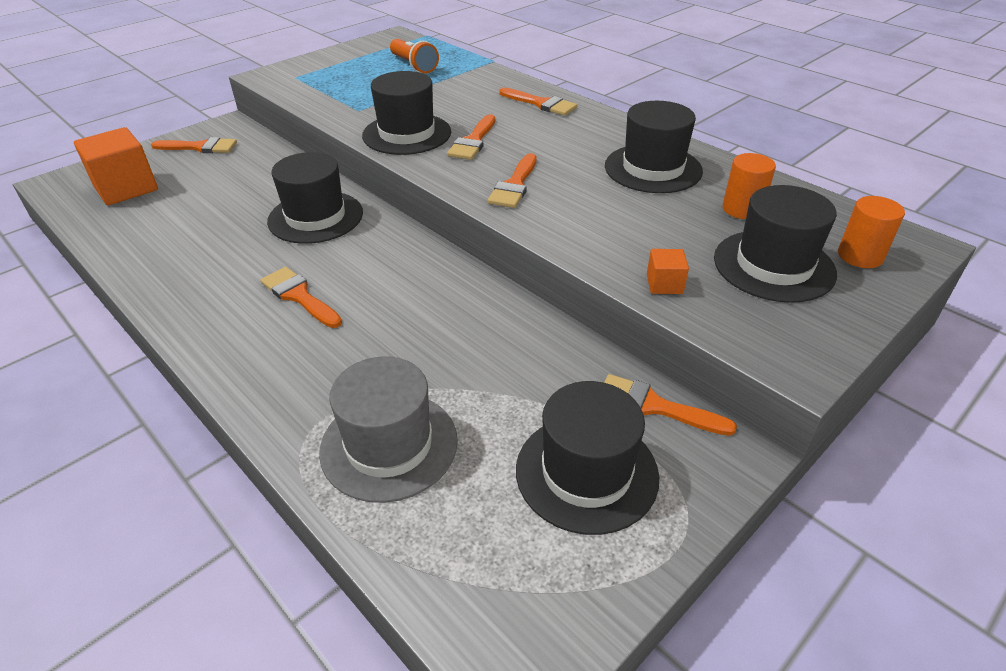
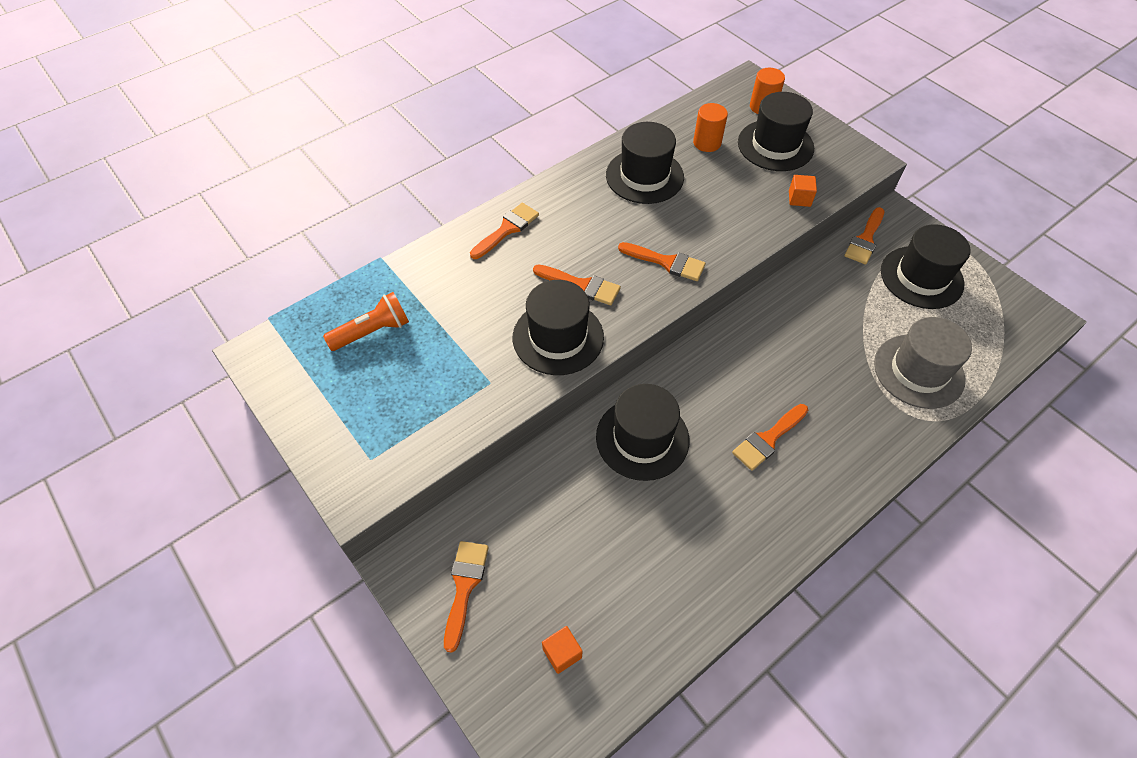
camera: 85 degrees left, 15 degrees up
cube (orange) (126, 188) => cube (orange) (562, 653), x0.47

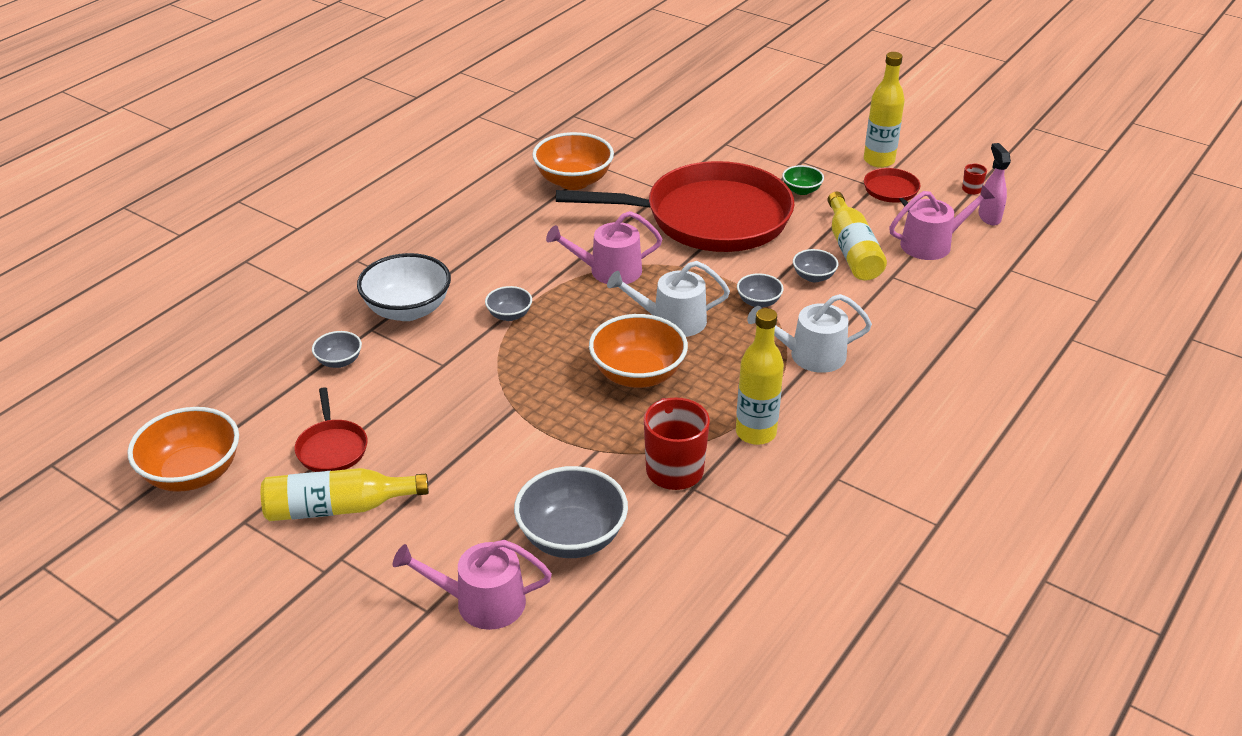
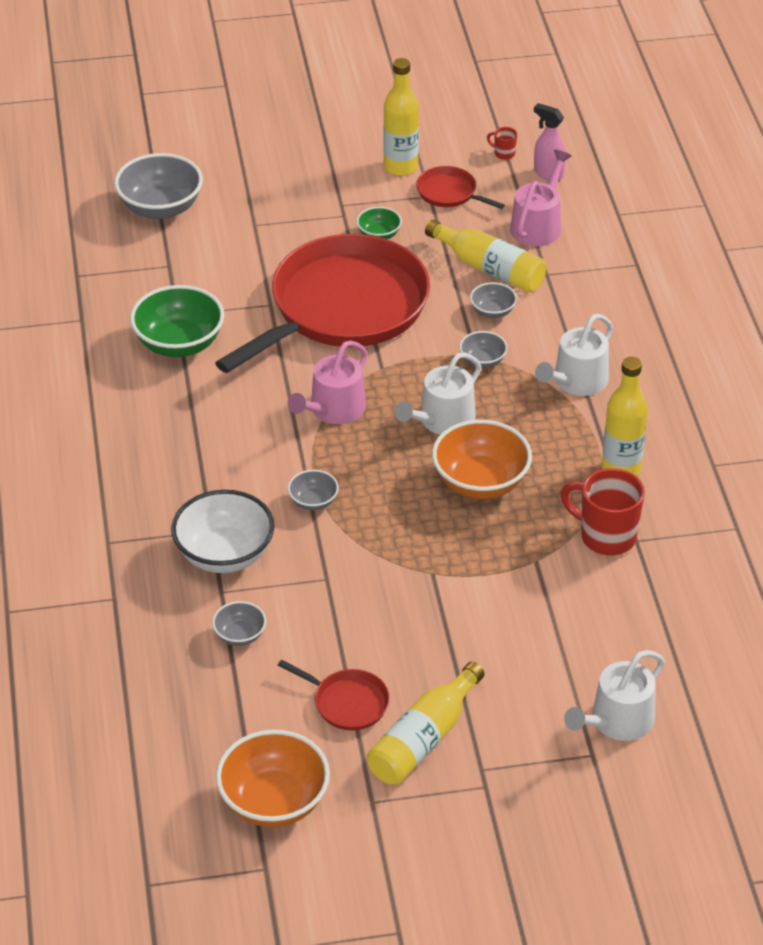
camera: 45 degrees left, 5 degrees up
watering can (pink) (481, 602) => watering can (white) (617, 721)
bowl (grey) (572, 537) => bowl (grey) (160, 208), moved
bowl (orange) (573, 181) => bowl (green) (179, 344)

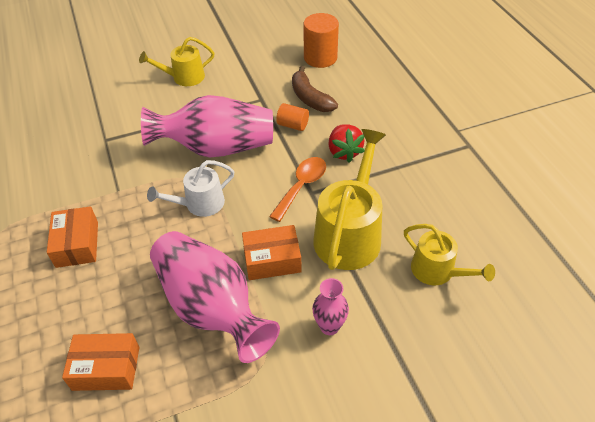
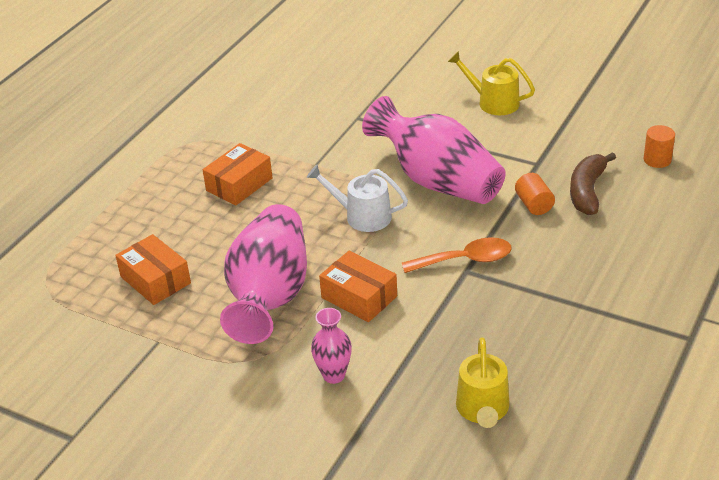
camera: 50 degrees right, 10 degrees down
cylinder (orange) (320, 58) => cylinder (orange) (657, 160), x0.58
watering can (yellow) (349, 234) => nothing
strawberry (red) (344, 152) => nothing

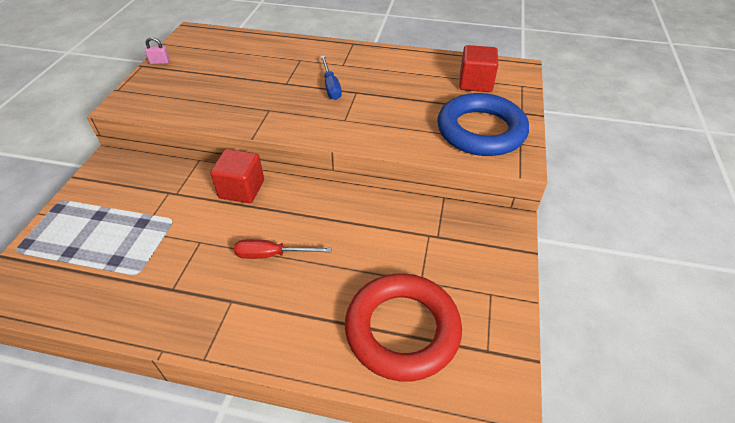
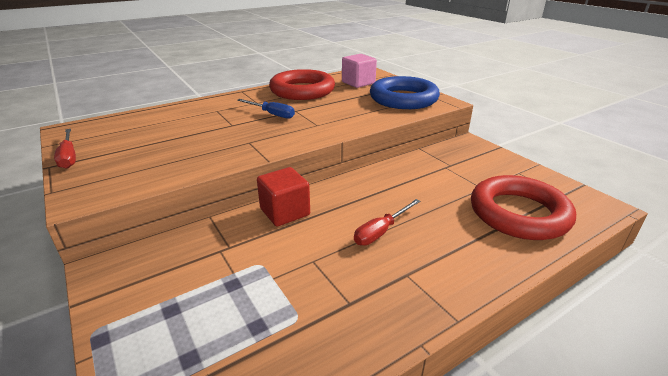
camera: 45 degrees left, 15 degrees down
padlock (pink) (159, 62) => screwdriver (red) (69, 157)
cube (red) (475, 83) => cube (pink) (358, 83)
nothing => ring (red) (302, 90)

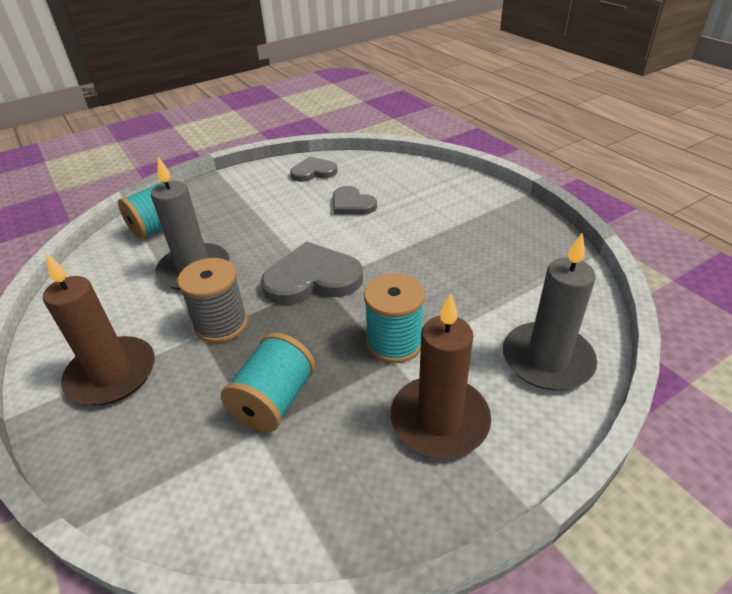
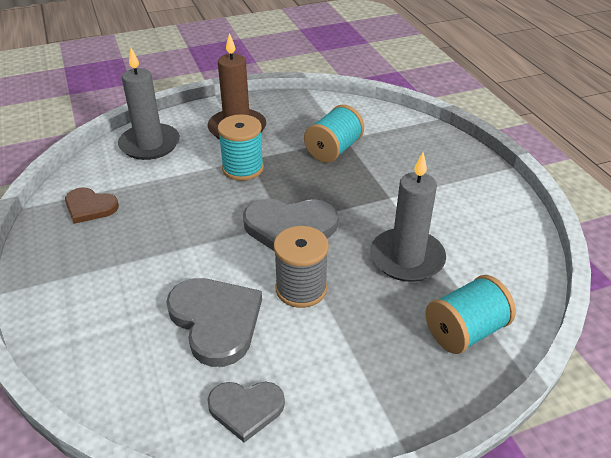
camera: 170 degrees left, 0 degrees up
candle (brown) (112, 374) => nothing
spool (grey) (221, 324) => spool (grey) (301, 289), moved
heart (grey) (352, 204) => heart (grey) (216, 321), x1.64
nothing => heart (brown) (90, 207)

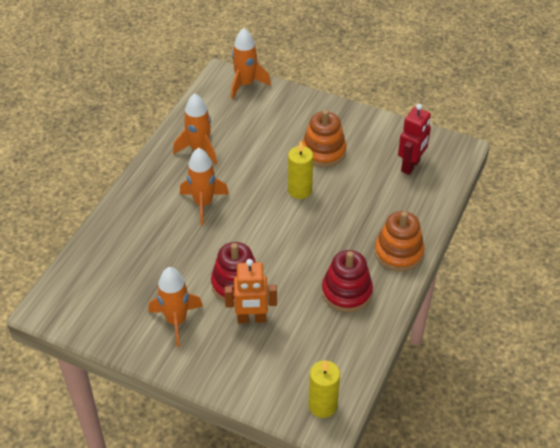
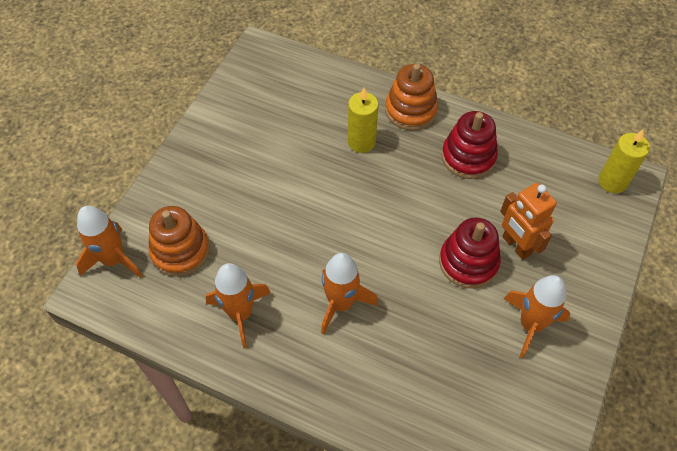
camera: 90 degrees left, 10 degrees up
robot (orange) (251, 319) => robot (orange) (516, 245), 150 degrees clockwise
candle (yellow) (299, 190) => candle (yellow) (361, 142), moved
stacking toy (orange) (323, 151) => stacking toy (orange) (180, 251), moved
robot (red) (411, 166) => nothing

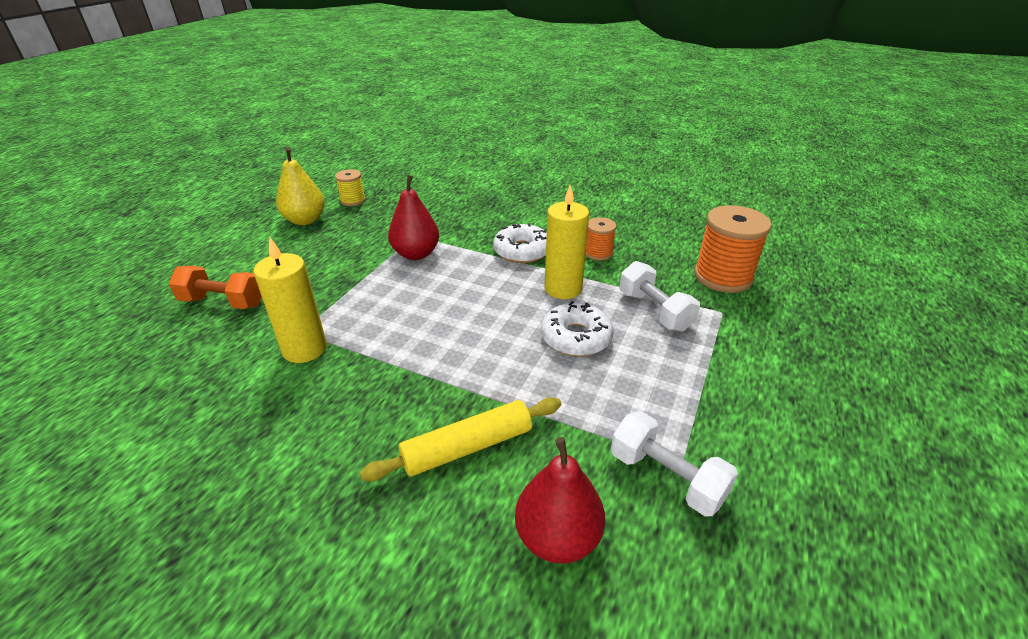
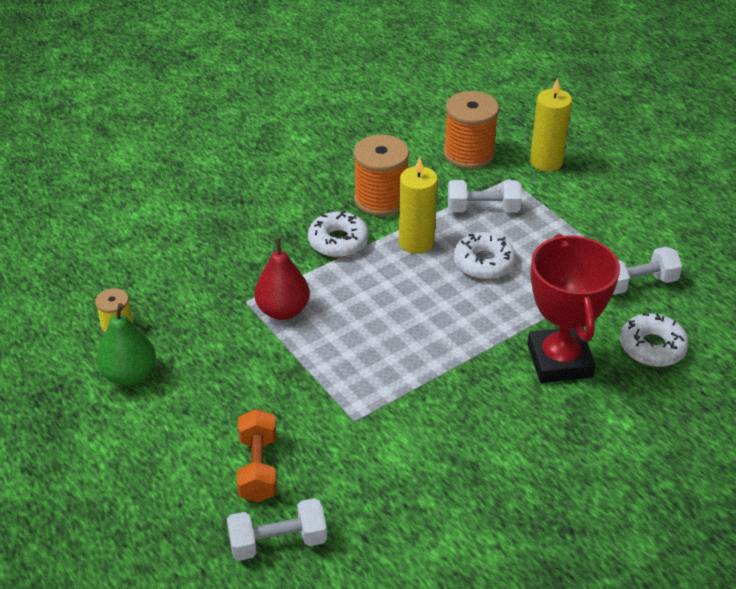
camera: 60 degrees left, 5 degrees up
dumbbell (orange) (223, 302) => dumbbell (orange) (258, 468), 45 degrees counterclockwise
candle (yellow) (304, 349) => candle (yellow) (546, 162), moved
pear (yellow) (305, 220) => pear (green) (130, 375)
rolling pin (yellow) (467, 447) => trophy (red) (559, 361)
pear (red) (557, 537) => donut (white) (652, 347)
spool (orange) (598, 253) => spool (orange) (380, 199), x1.87
nothing => dumbbell (white) (278, 542)

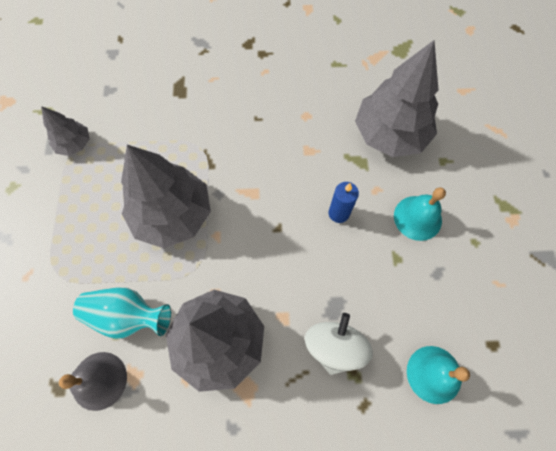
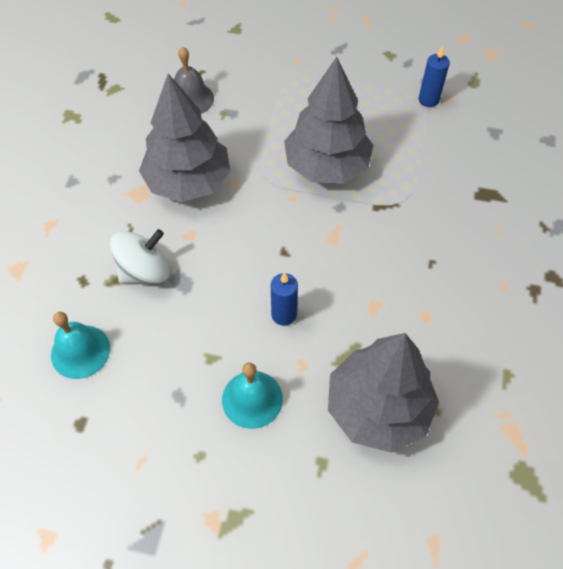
camera: 105 degrees right, 10 degrees down
tree (grey) (74, 144) => candle (blue) (428, 100)
vase (turquoise) (128, 315) => nothing
spinning top (white) (334, 346) => spinning top (white) (145, 271), 60 degrees counterclockwise

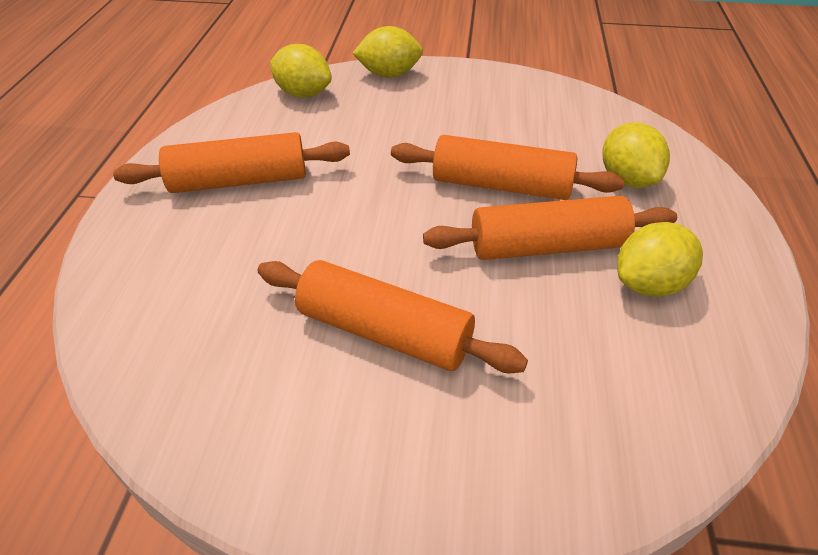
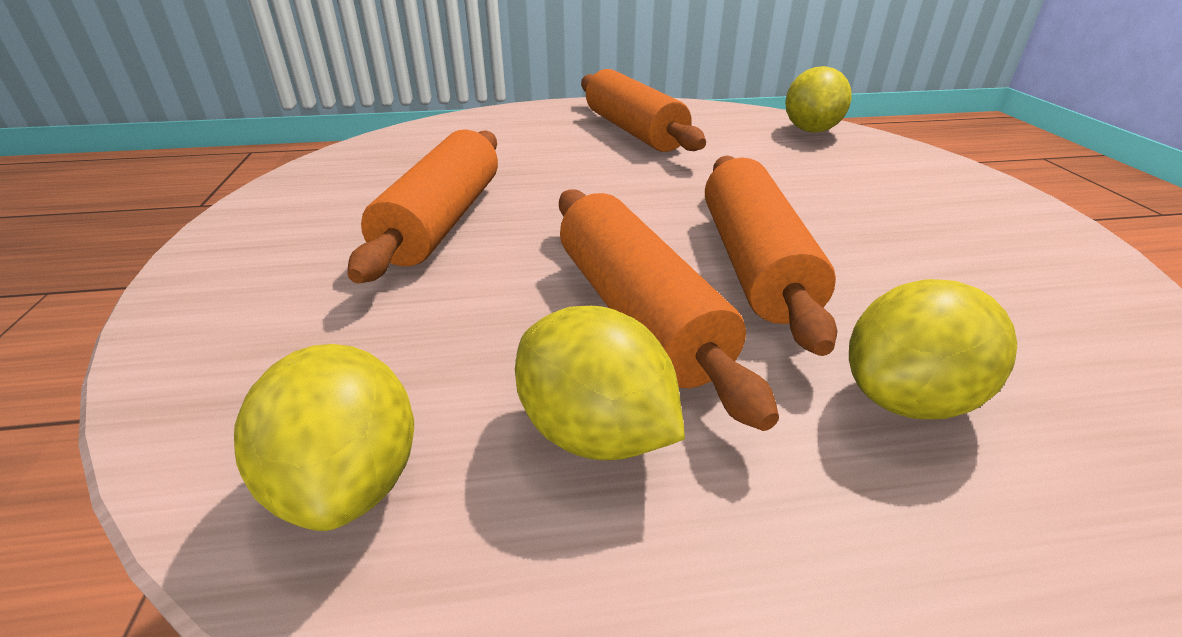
camera: 75 degrees right, 10 degrees down
lemon (yellow) (389, 74) => lemon (yellow) (349, 481), moved

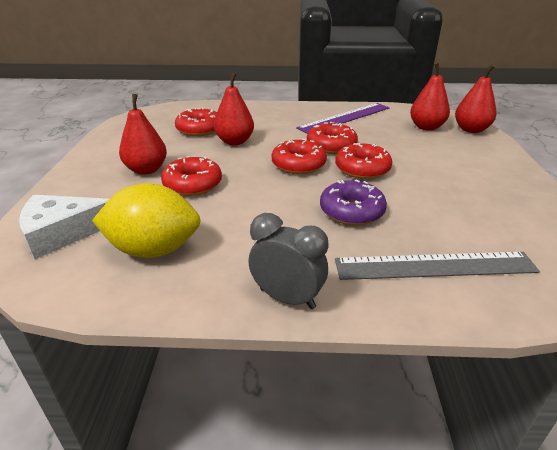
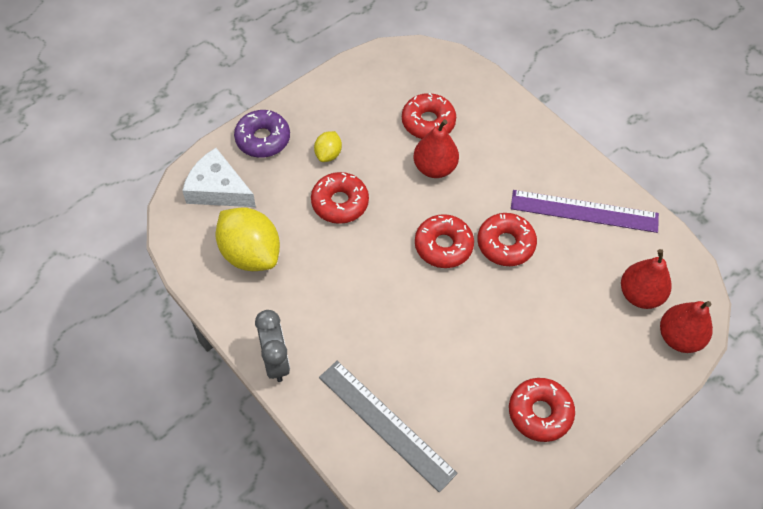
camera: 45 degrees right, 25 degrees up
pear (red) (146, 170) => lemon (yellow) (328, 154)
donut (purple) (351, 211) => donut (purple) (263, 139), moved
donut (red) (362, 169) => donut (red) (540, 413), moved

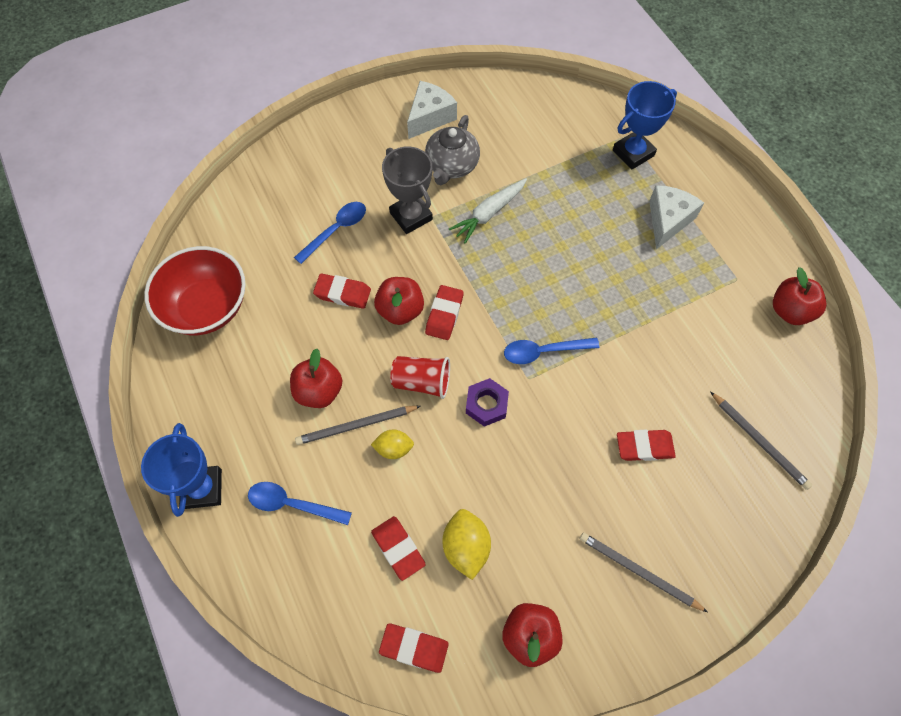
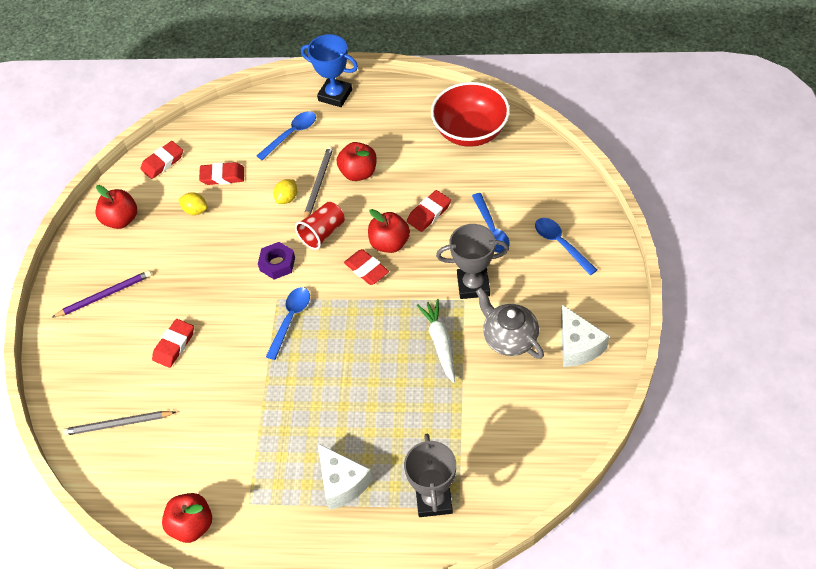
camera: 125 degrees right, 10 degrees down
lemon (yellow) (466, 547) => lemon (yellow) (195, 210), x0.65
pencil (grey) (638, 572) => pencil (purple) (105, 295)
trophy (blue) (633, 153) => trophy (grey) (434, 500)
nothing => spoon (blue) (560, 244)

